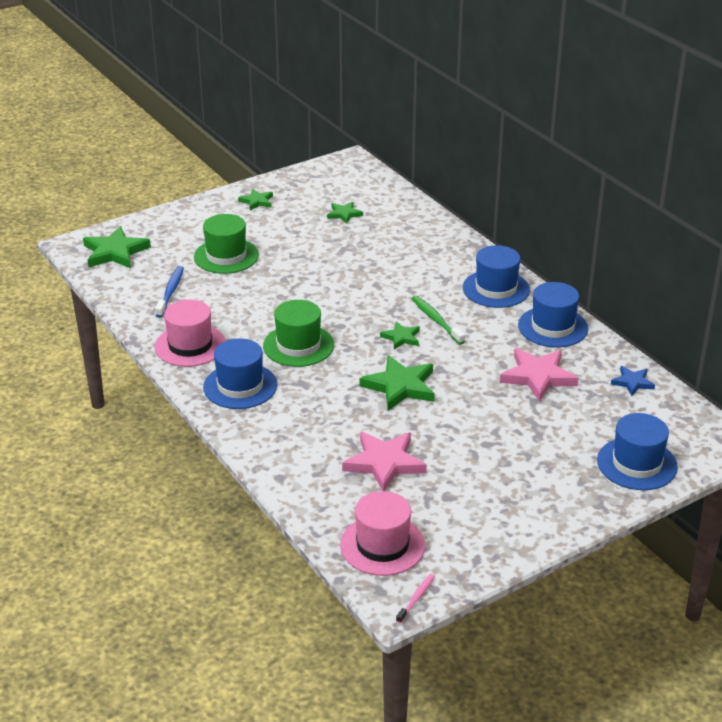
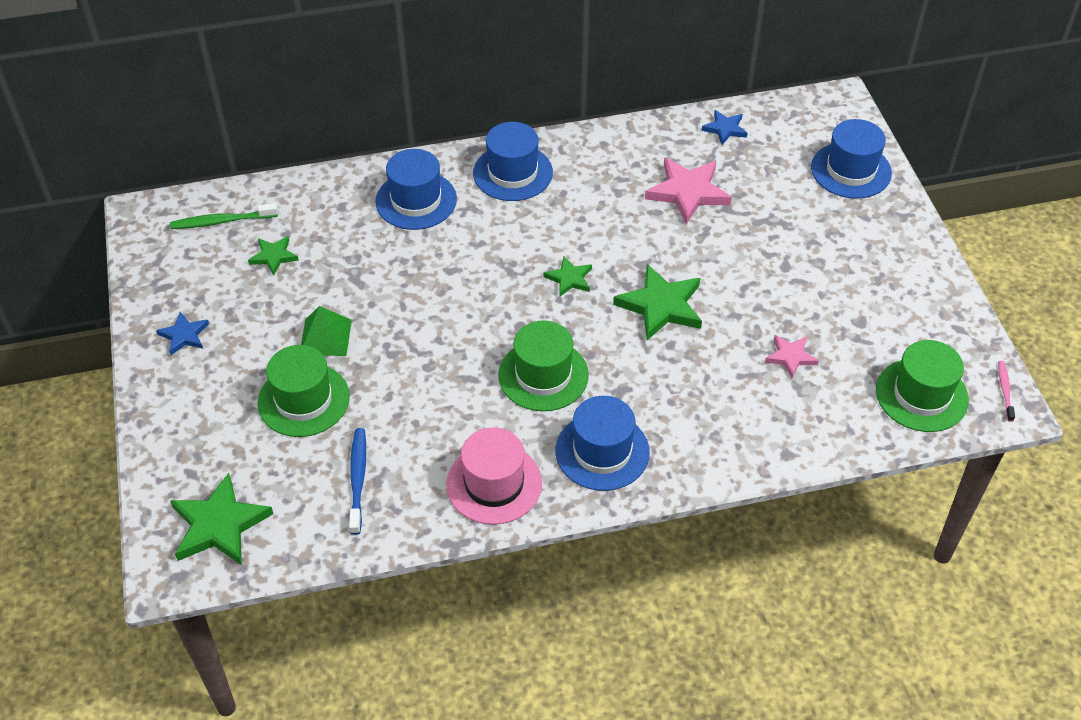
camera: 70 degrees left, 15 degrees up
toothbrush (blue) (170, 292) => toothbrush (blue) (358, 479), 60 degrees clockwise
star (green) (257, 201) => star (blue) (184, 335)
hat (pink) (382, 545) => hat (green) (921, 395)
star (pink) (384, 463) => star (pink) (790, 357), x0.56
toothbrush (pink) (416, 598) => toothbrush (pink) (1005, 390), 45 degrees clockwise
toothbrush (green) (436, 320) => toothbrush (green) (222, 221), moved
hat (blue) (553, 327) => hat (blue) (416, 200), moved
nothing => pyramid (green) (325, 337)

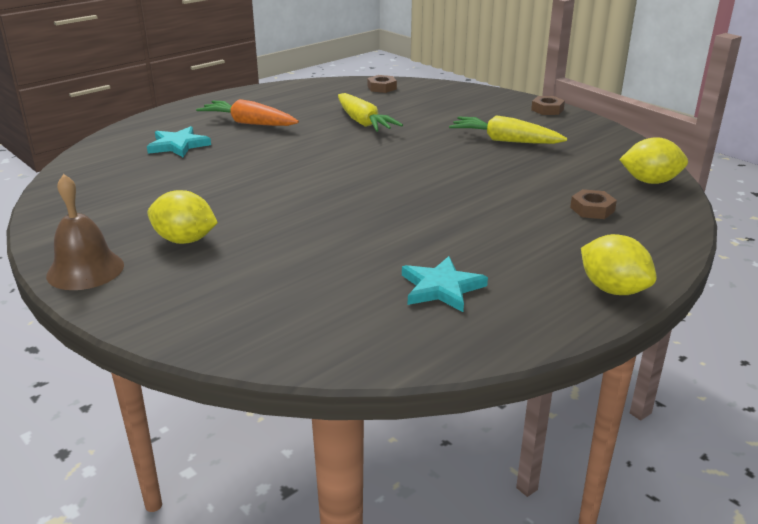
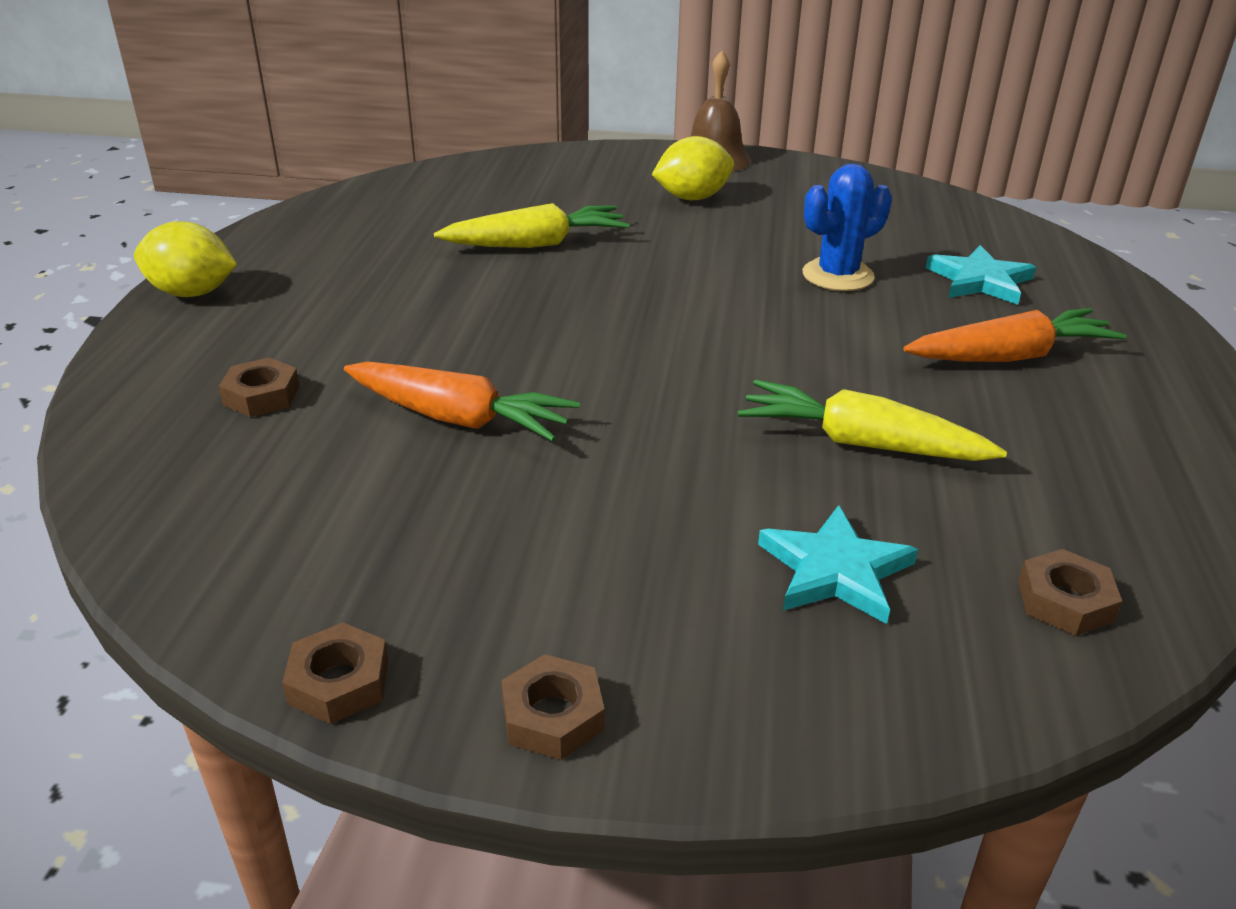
camera: 140 degrees right, 5 degrees up
star (turquoise) (441, 288) => star (turquoise) (835, 570), moved
carrot (yellow) (504, 140) => carrot (yellow) (536, 244), moved
lemon (yellow) (650, 181) => nothing
nothing => nut (brown) (339, 682)
nothing => carrot (orange) (459, 418)
nothing => cactus (blue) (837, 275)

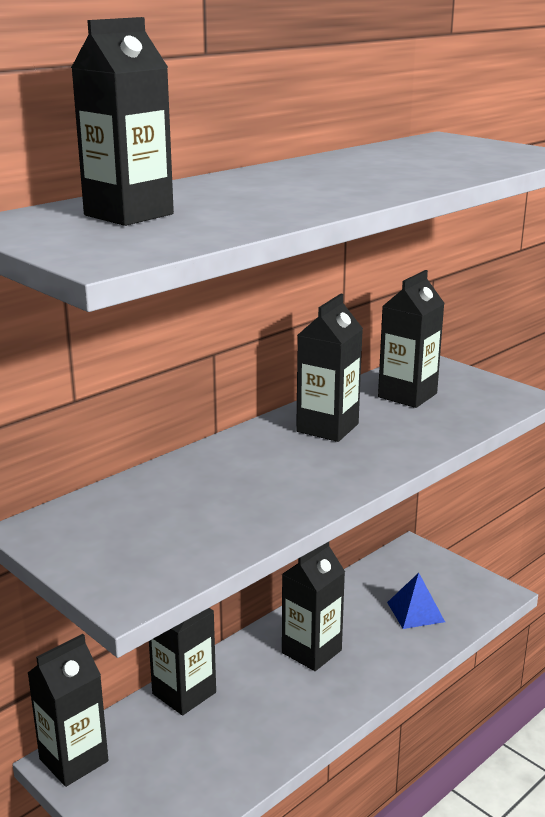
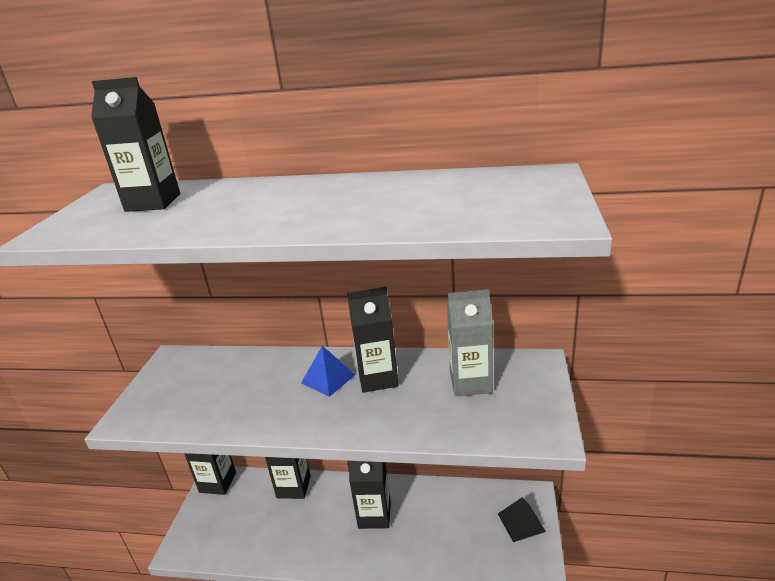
camera: 55 degrees right, 5 degrees up
carton (black) (407, 395) => carton (grey) (470, 383)
pyramid (blue) (415, 612) => pyramid (blue) (328, 379), moved
nothing => pyramid (black) (521, 522)

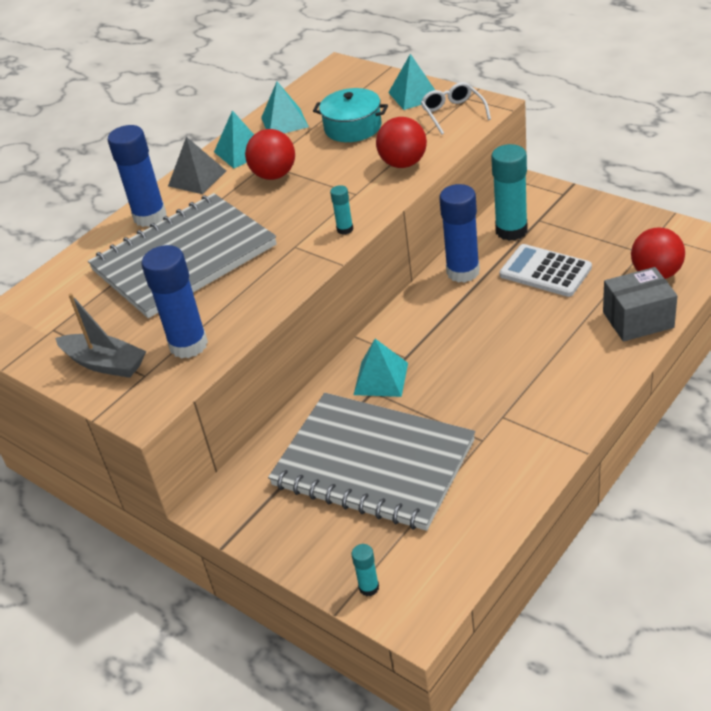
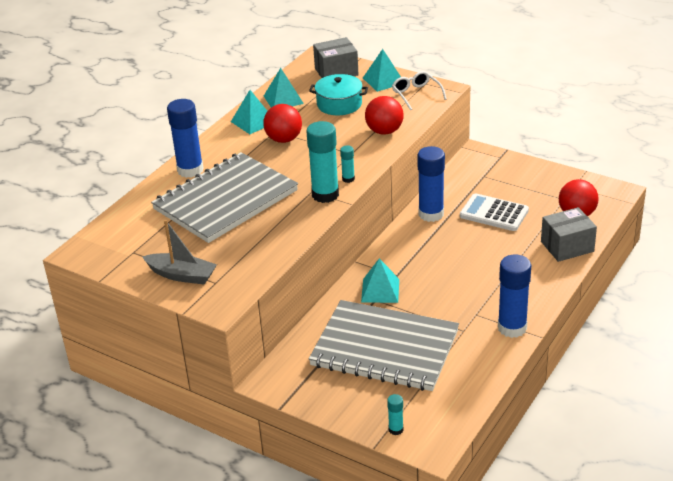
camera: 10 degrees left, 5 degrees down
glue stick (blue) (188, 345) => glue stick (blue) (512, 328), moved
pyramid (grey) (197, 178) => nothing
glue stick (turquoise) (511, 231) => glue stick (turquoise) (325, 195), moved
nothing => box (grey) (336, 72)

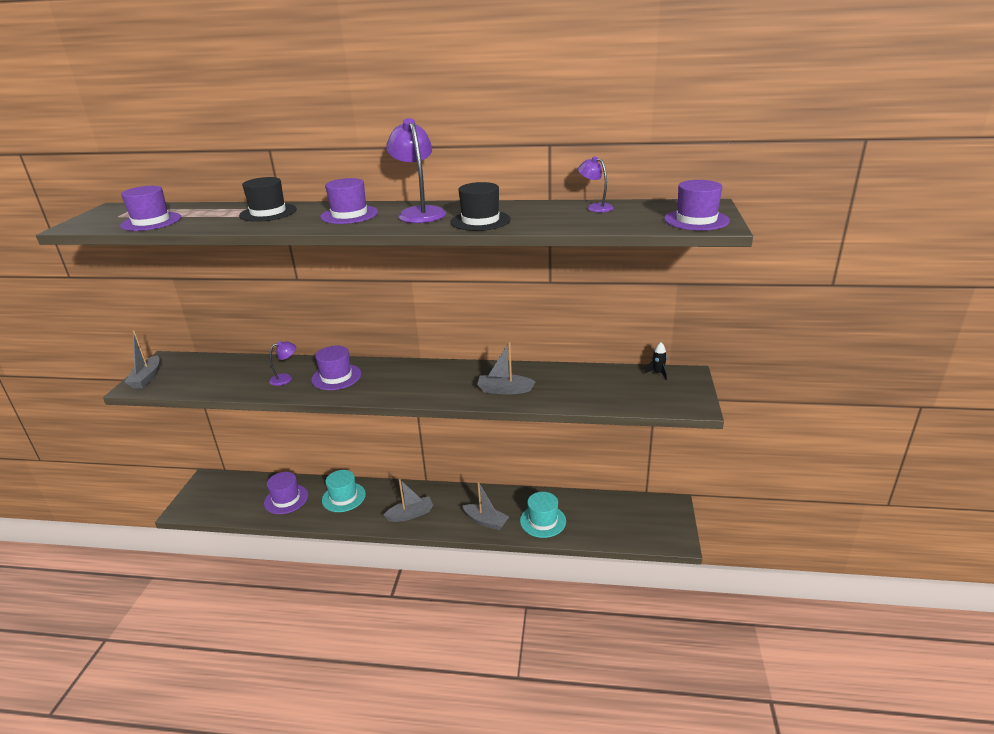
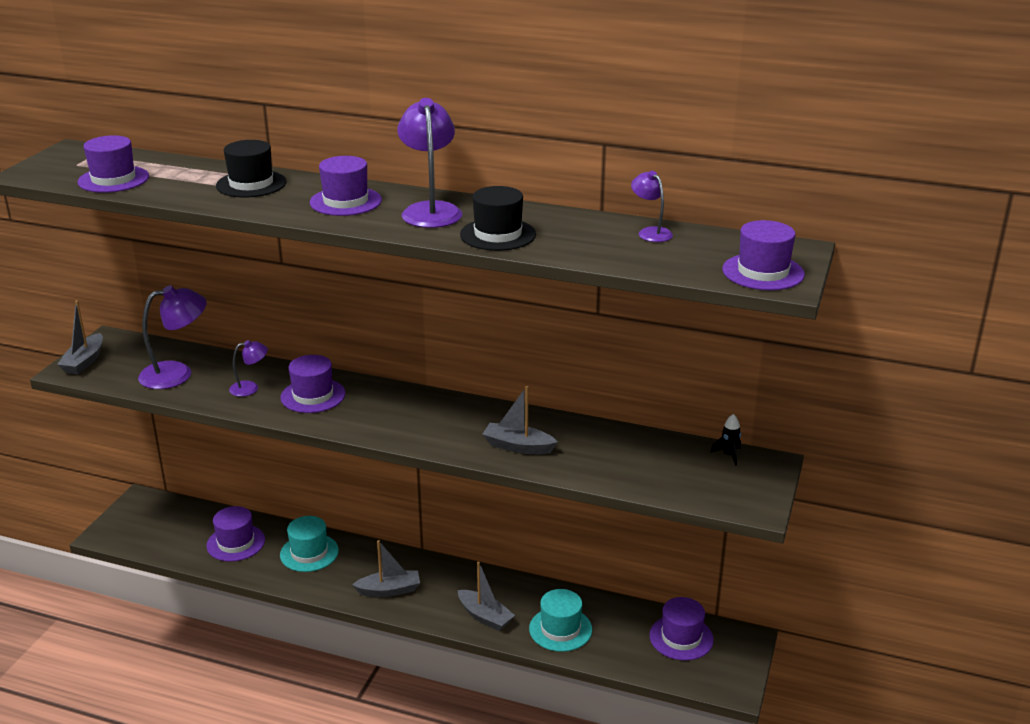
camera: 10 degrees right, 0 degrees up
nothing => lamp (purple) (177, 374)
nothing => hat (purple) (681, 637)

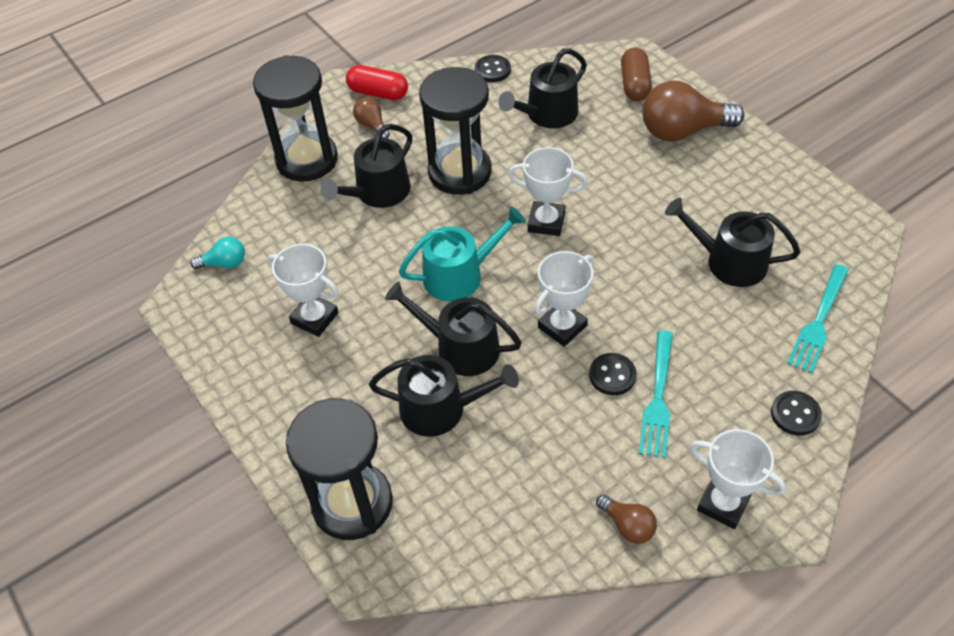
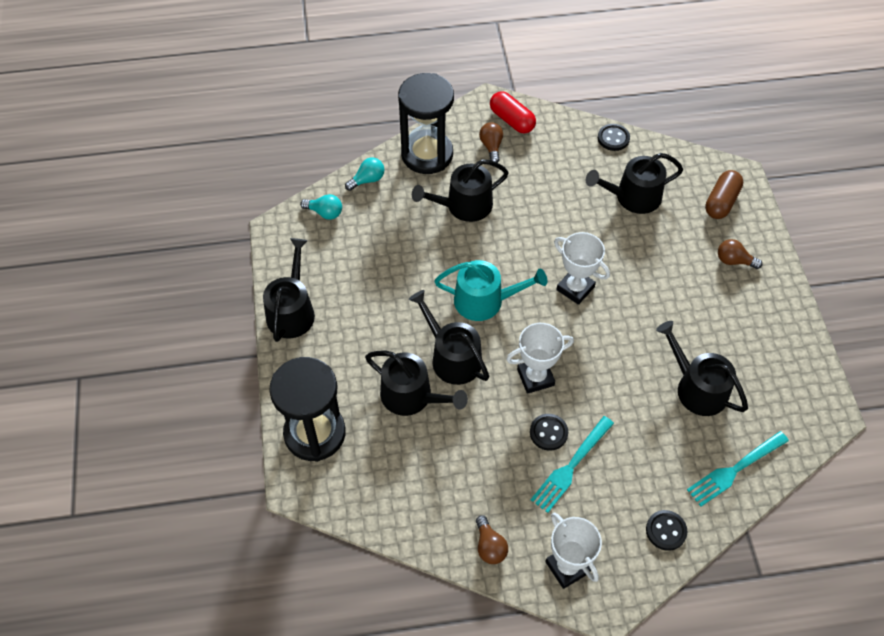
camera: 25 degrees right, 5 degrees up
trophy (white) (314, 318) => nothing
hourglass (black) (459, 172) => nothing
light bulb (brown) (682, 131) => light bulb (brown) (734, 261), x0.49
nothing => watering can (black) (292, 311)
nothing => light bulb (turquoise) (367, 180)

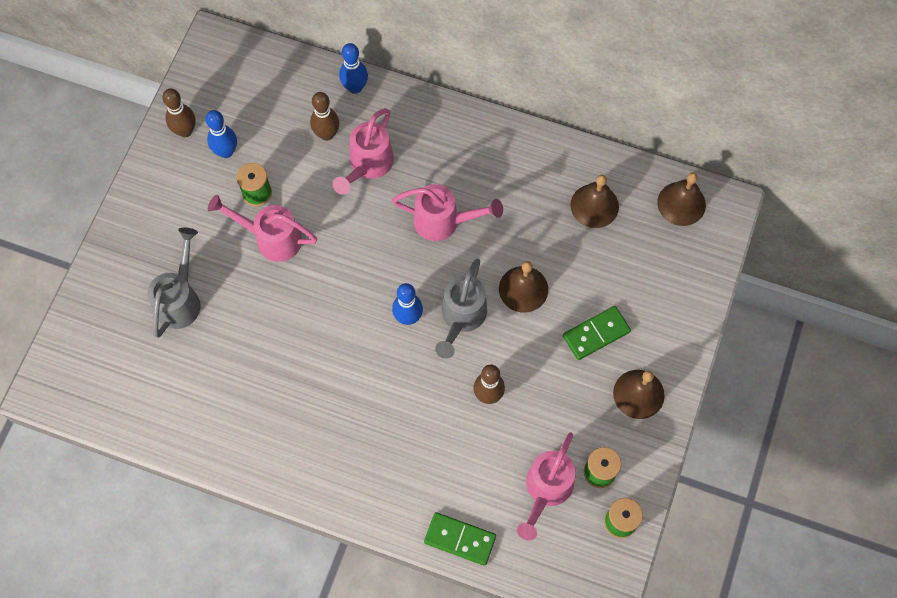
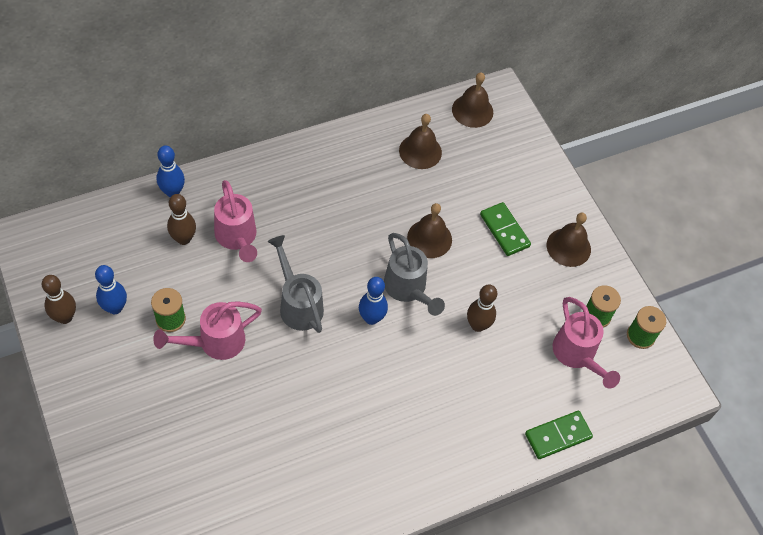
camera: 50 degrees left, 10 degrees down
watering can (grey) (180, 299) => watering can (grey) (298, 304), moved
watering can (pink) (443, 222) => nothing
domino (green) (596, 334) => domino (green) (504, 230), 45 degrees counterclockwise

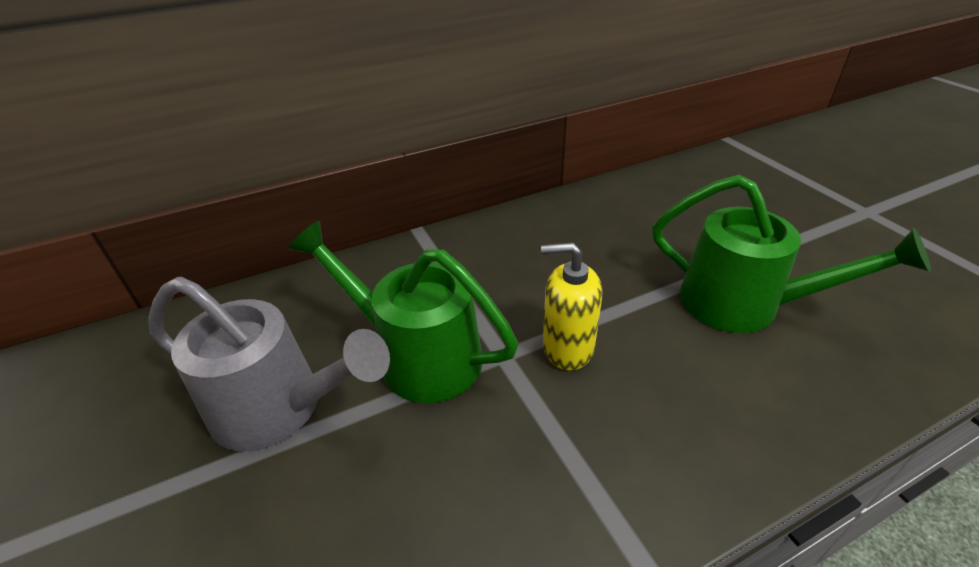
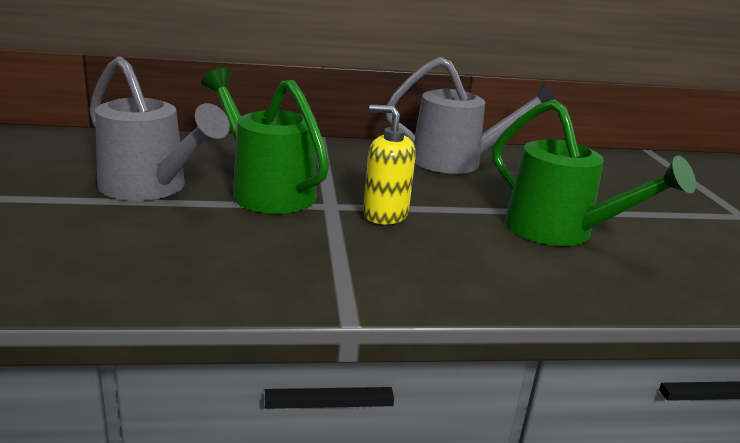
camera: 15 degrees right, 15 degrees down
nothing => watering can (grey) (457, 161)

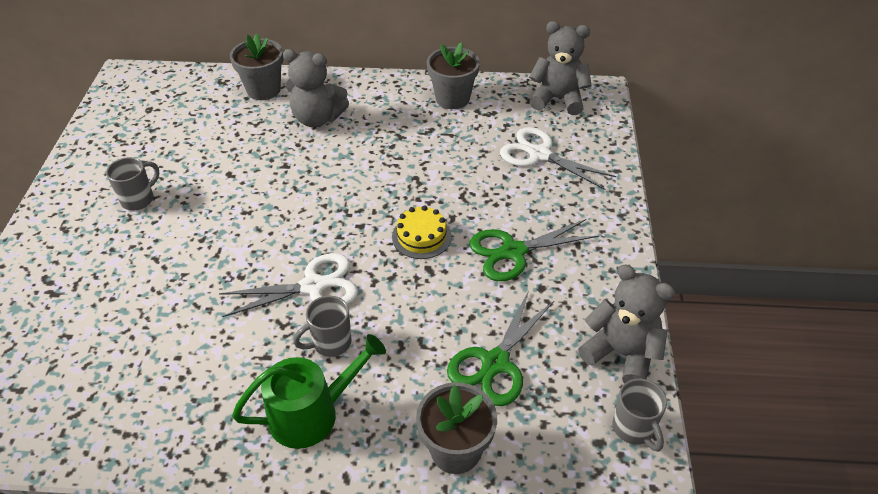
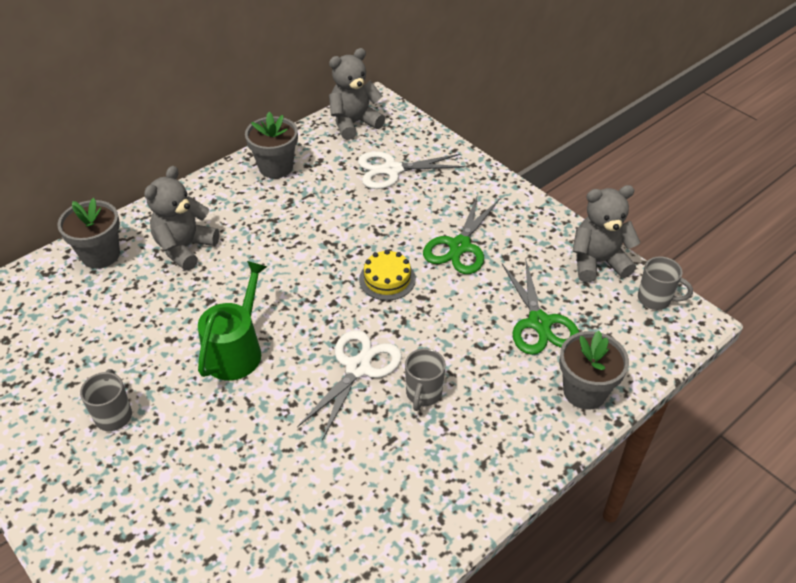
camera: 45 degrees left, 0 degrees up
watering can (green) (311, 413) => watering can (green) (236, 350), moved
teddy bear (grey) (317, 118) => teddy bear (grey) (185, 248), 150 degrees clockwise

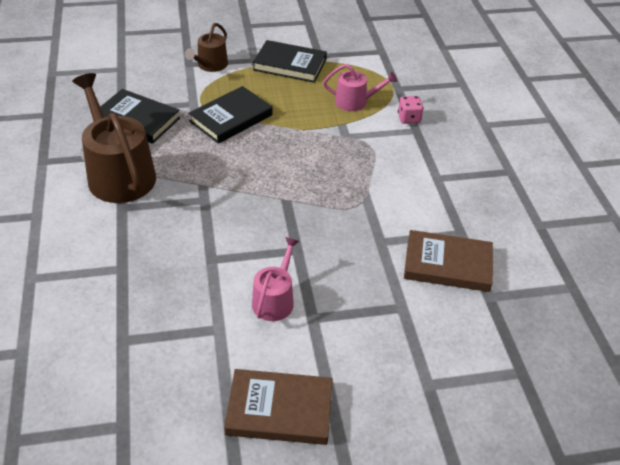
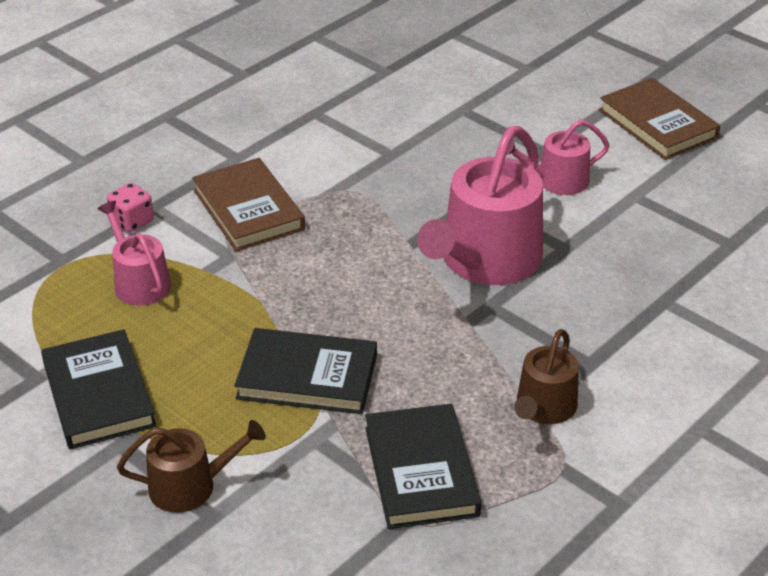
camera: 125 degrees left, 5 degrees down
watering can (brown) (118, 173) => watering can (brown) (543, 408), x0.54
book (brown) (447, 264) => book (brown) (248, 210), moved
nothing => watering can (pink) (485, 261)

